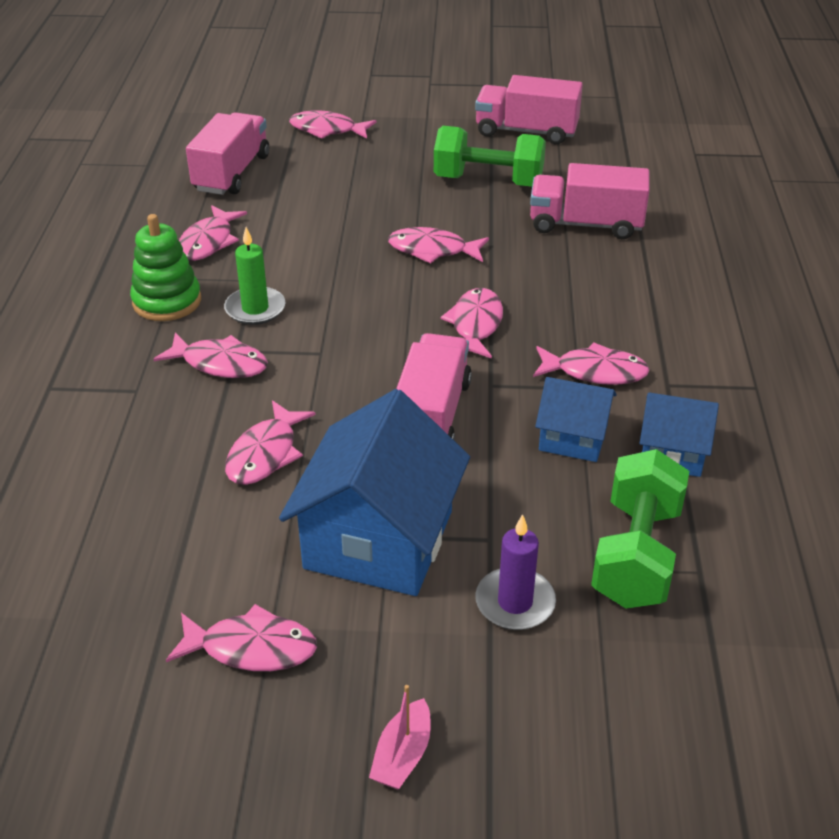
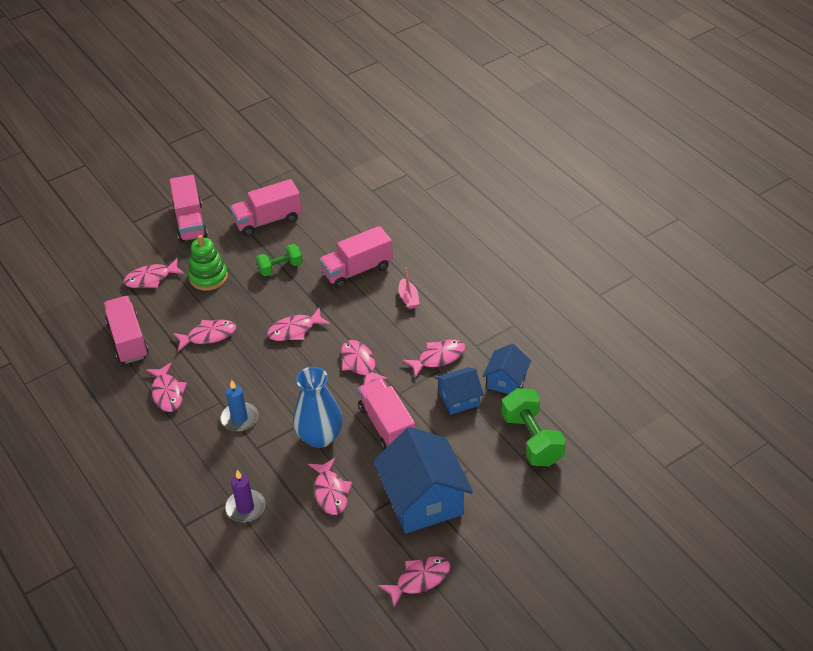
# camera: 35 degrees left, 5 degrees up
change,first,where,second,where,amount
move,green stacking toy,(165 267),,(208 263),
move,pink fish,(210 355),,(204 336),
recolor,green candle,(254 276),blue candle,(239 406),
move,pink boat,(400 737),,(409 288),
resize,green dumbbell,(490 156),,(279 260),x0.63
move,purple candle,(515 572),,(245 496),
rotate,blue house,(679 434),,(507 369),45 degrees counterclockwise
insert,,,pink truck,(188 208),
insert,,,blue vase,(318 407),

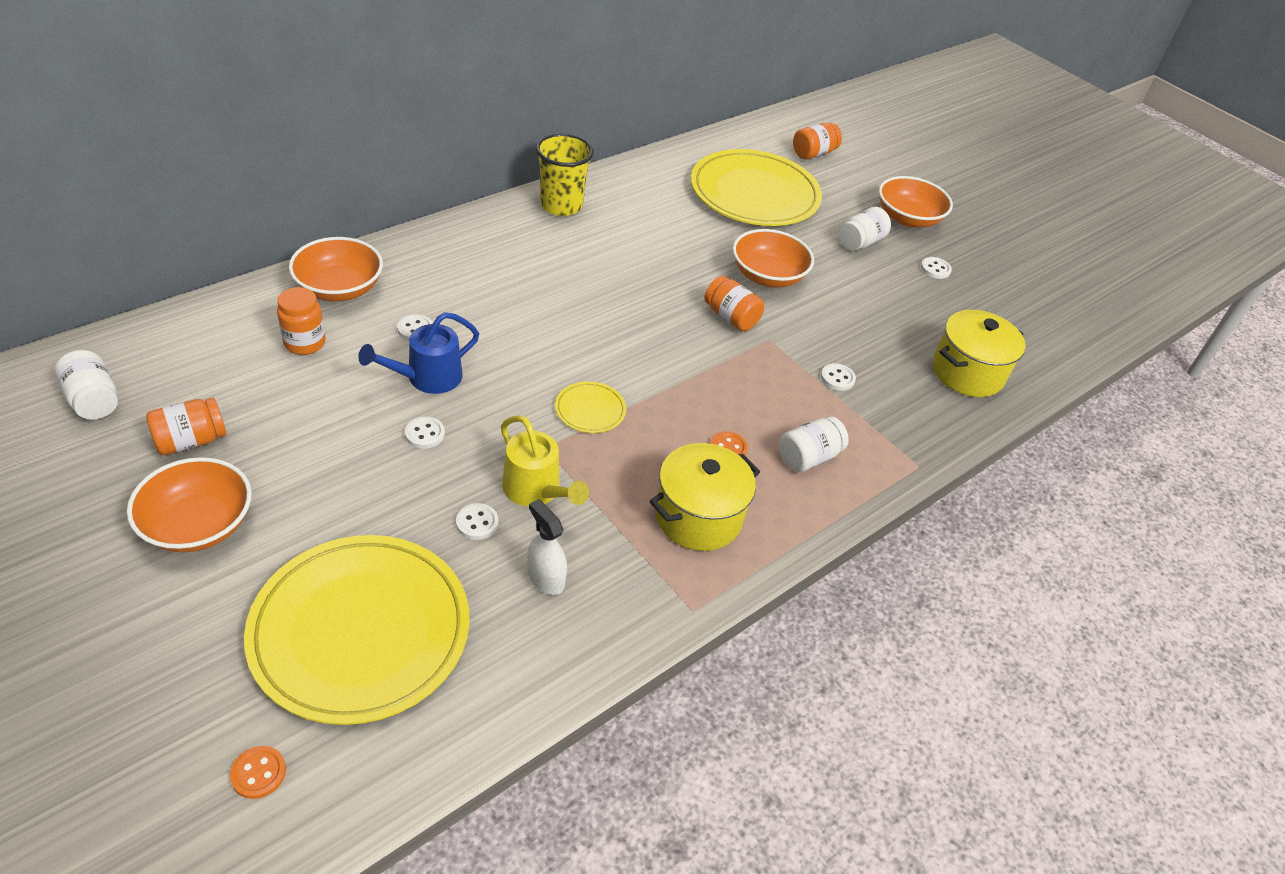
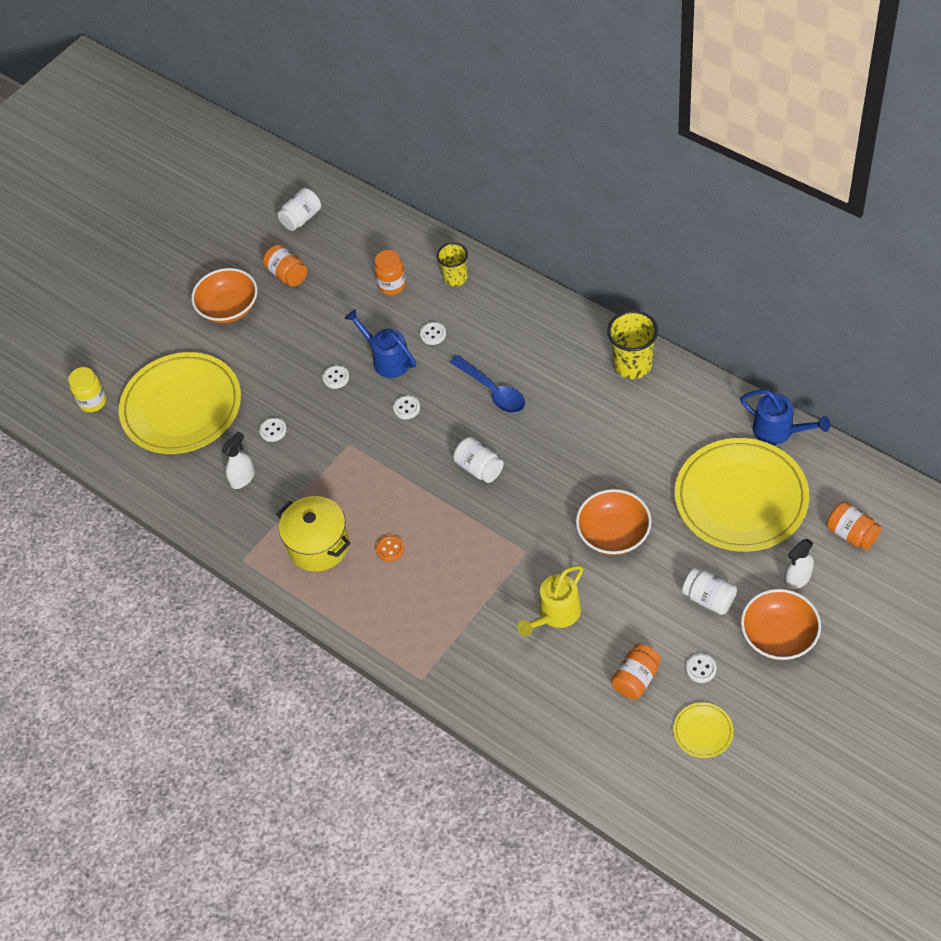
# camera: 90 degrees right, 10 degrees up
change,first,where,second,where,amount
replace,orange button,(258 772),yellow jar,(87 389),
replace,orange bowl,(336 269),yellow cup,(452 264),
move,yellow watering can,(545 461),,(550 600),
move,yellow plate,(590 407),,(703 730),
move,orange jar,(734 303),,(636 671),
move,white jar,(814 444),,(478 460),
move,white button,(838 377),,(406 407),
delete,yellow pot,(979 353),,,
insert,,,blue spoon,(487 384),
insert,,,blue watering can,(785 417),
insert,,,white spray bottle,(799 564),

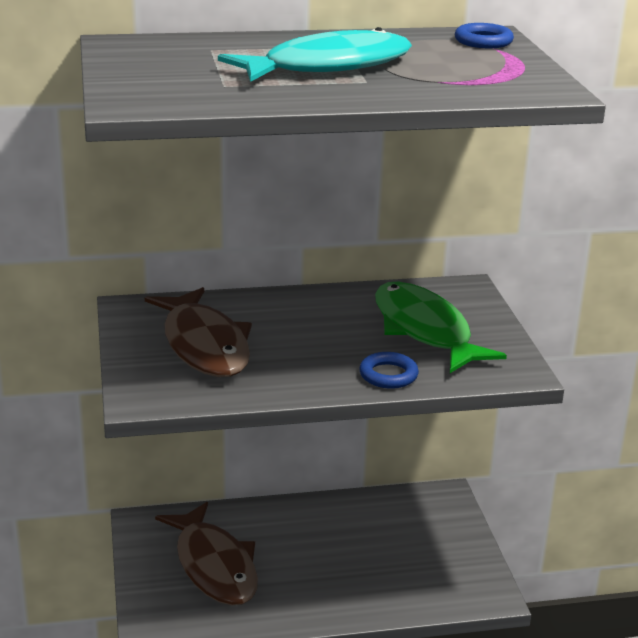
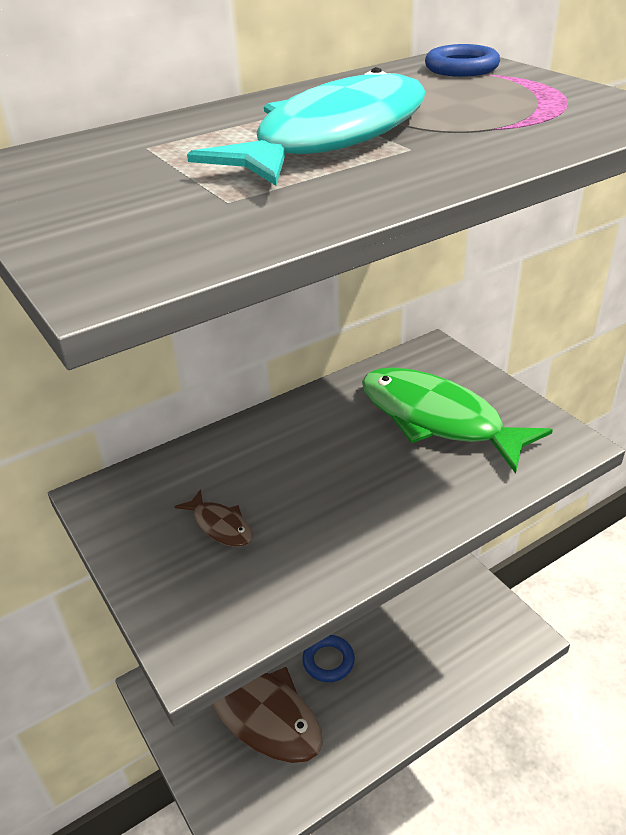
# camera: 20 degrees left, 10 degrees up
change,first,where,second,where,amount
resize,brown fish,(198 332),,(213 518),x0.42
move,blue ring,(389 370),,(328 658),

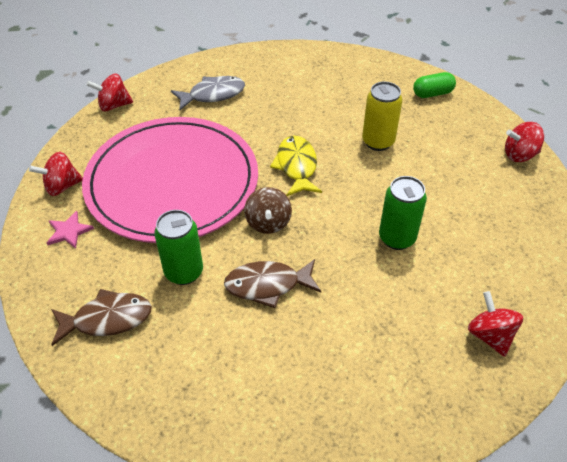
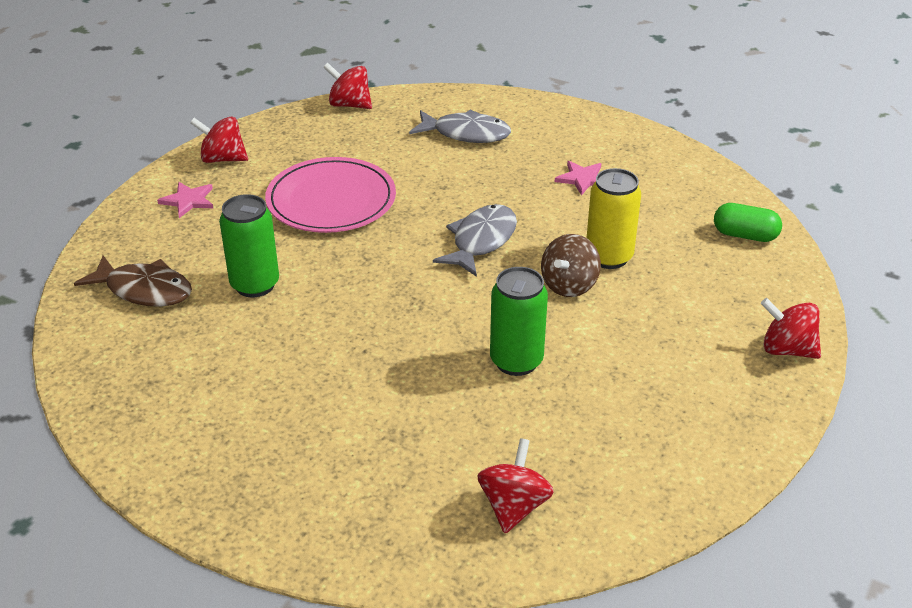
# camera: 35 degrees right, 10 degrees down
change,first,where,second,where,amount
resize,pink plate,(170 180),,(330 195),x0.58
delete,brown fish,(272 283),,,
move,brown spinning top,(268 210),,(571 265),
recolor,yellow fish,(296 166),grey fish,(475 240),
insert,,,pink star,(578 178),

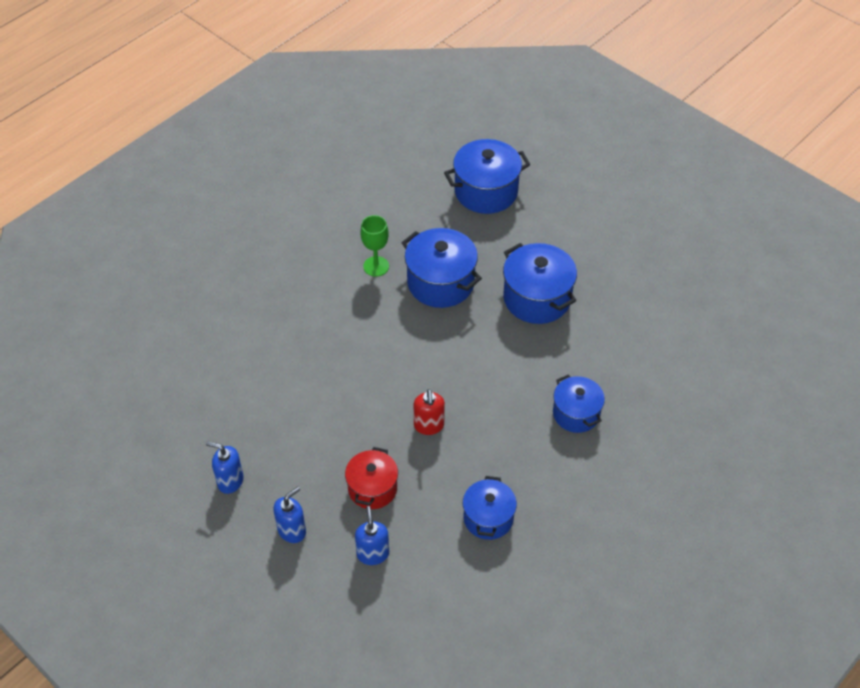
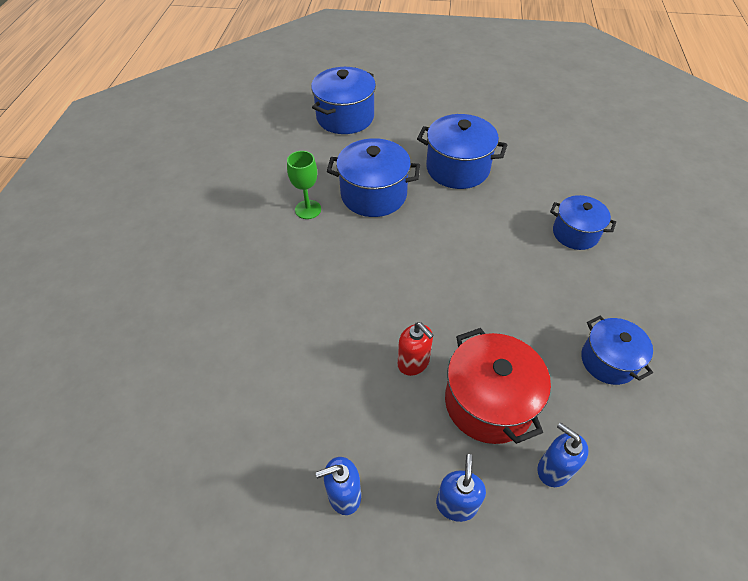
# camera: 35 degrees left, 0 degrees up
change,first,where,second,where,amount
resize,red pot,(371 478),,(498 386),x1.54
move,red soap dispenser,(429 412),,(416 349),

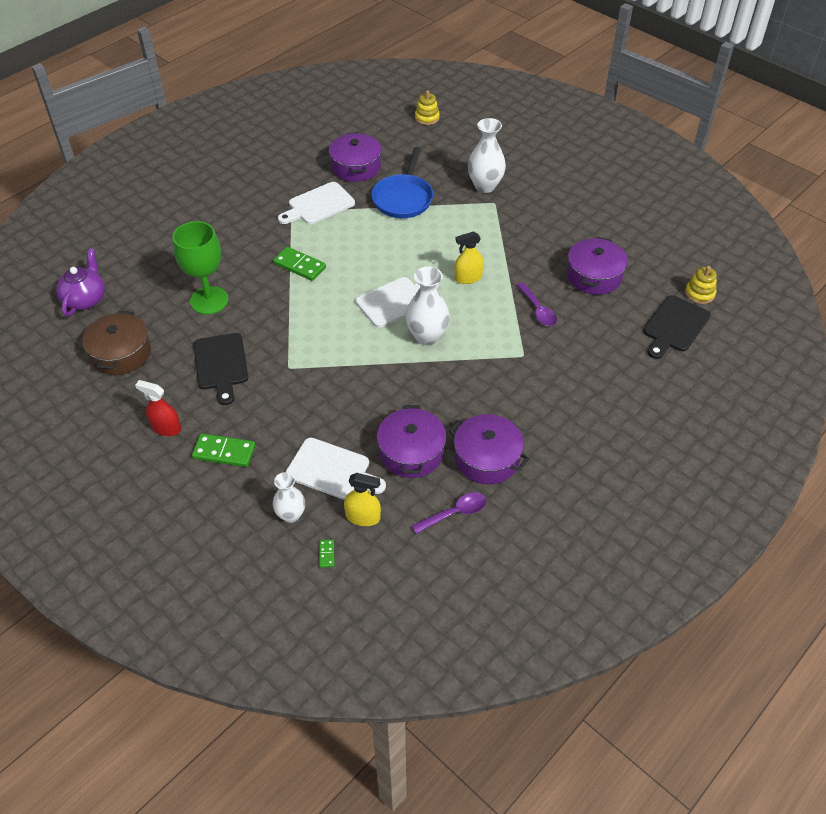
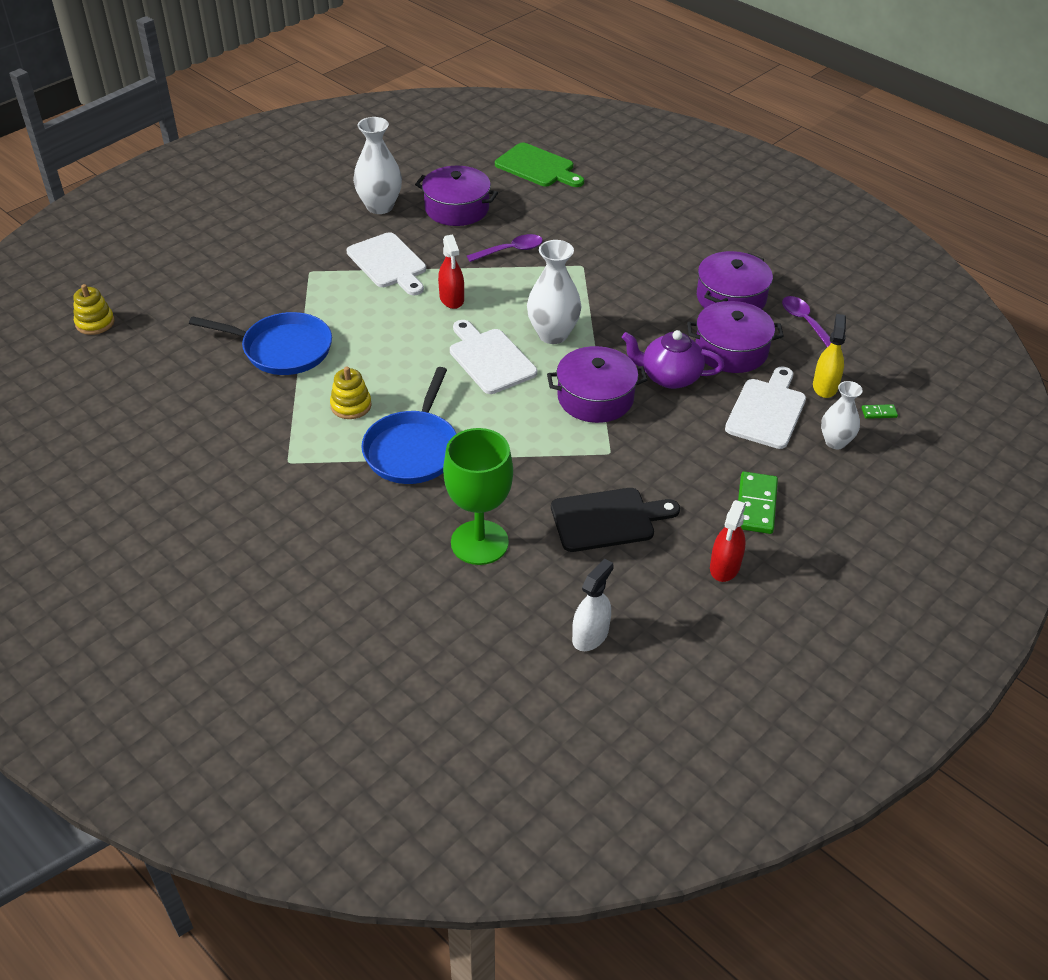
# camera: 90 degrees left, 5 degrees down
change,first,where,second,where,amount
move,purple teapot,(80 282),,(673 359),
replace,brown pot,(117 343),white spray bottle,(593 604),
replace,green domino,(299 264),blue pan,(409 425),
move,white cutting board,(316 203),,(386 263),
move,purple pot,(355 157),,(597 384),
recolor,yellow spray bottle,(469 257),red spray bottle,(451 272),
move,white vase,(487 155),,(377 165),
recolor,black cutting board,(677 327),green cutting board,(539 165),
move,yellow stacking toy,(701 285),,(351 392),

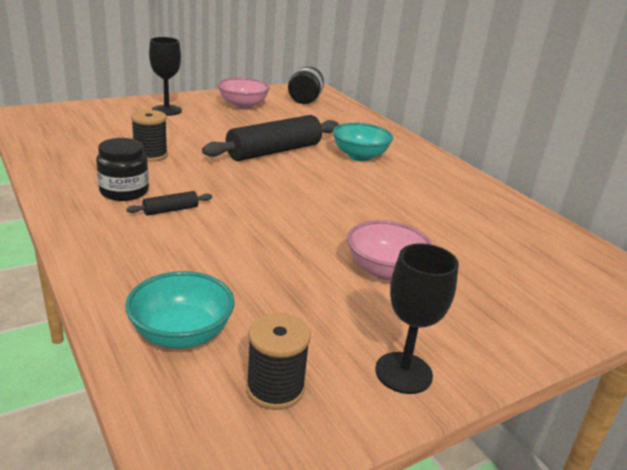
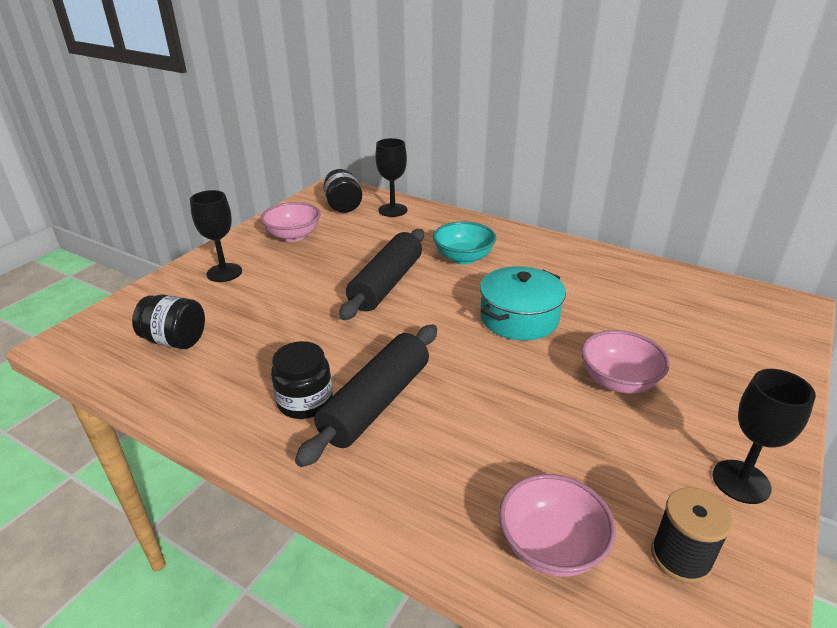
# camera: 25 degrees left, 5 degrees up
change,first,where,second,where,amount
recolor,turquoise bowl,(180 310),pink bowl,(557 525),
resize,black rolling pin,(169 203),,(366 396),x2.32
delete,black spool,(149 136),,,
insert,,,black jar,(168 321),
insert,,,black goblet,(391 177),
insert,,,turquoise pot,(523 303),

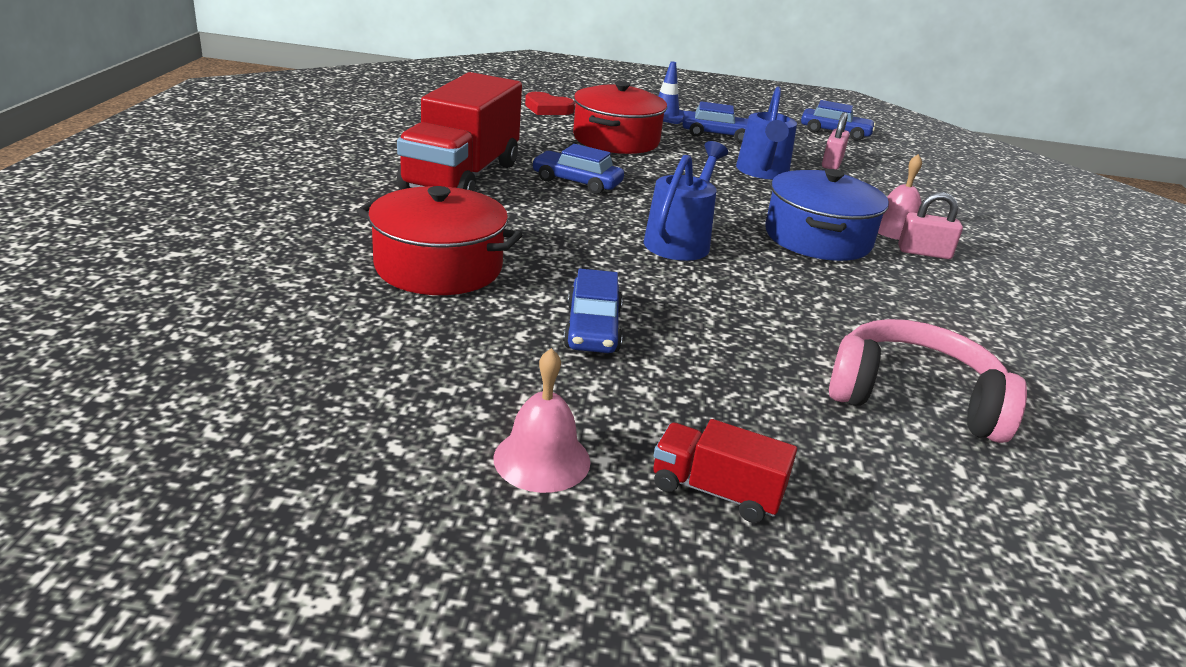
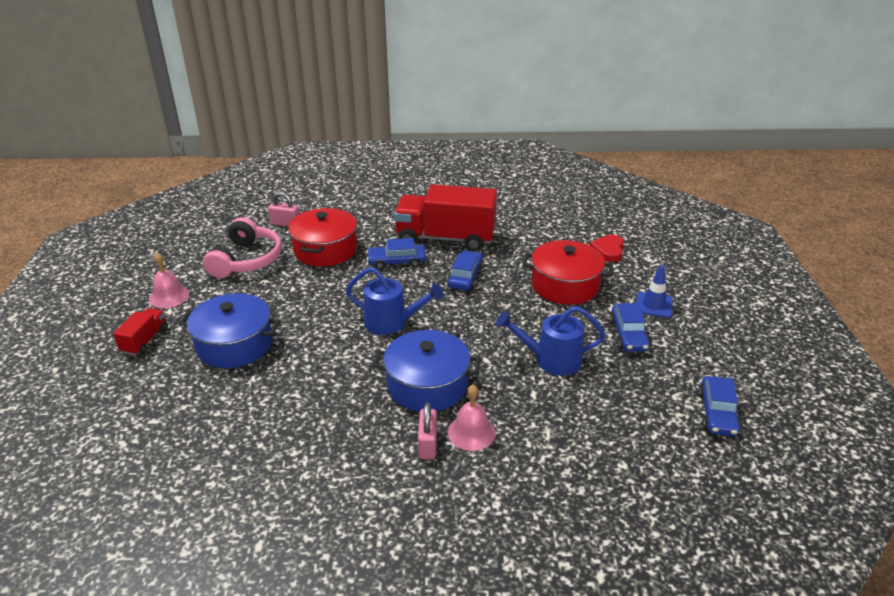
# camera: 85 degrees right, 5 degrees up
change,first,where,second,where,amount
move,blue car,(593 311),,(396 254),
move,pink padlock,(835 141),,(283 209),
move,pink headphones,(928 381),,(242 247),
insert,,,blue pot,(229 330),

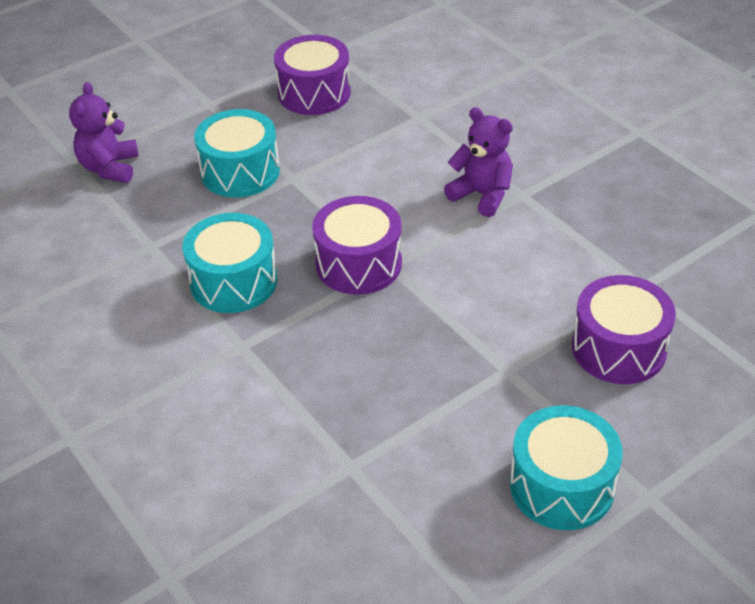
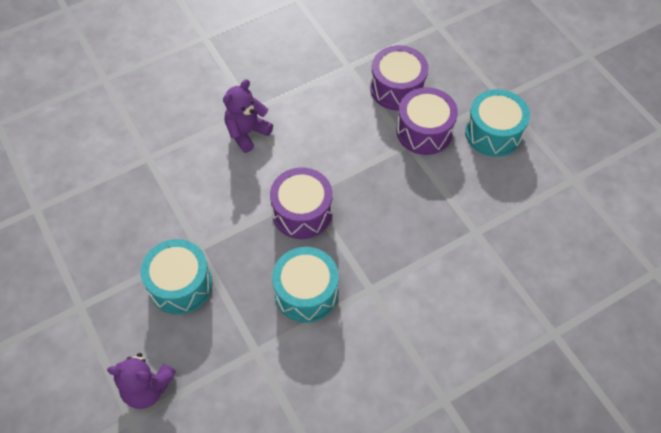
# camera: 85 degrees left, 15 degrees up
change,first,where,second,where,amount
move,purple drum,(312 75),,(427 121),

